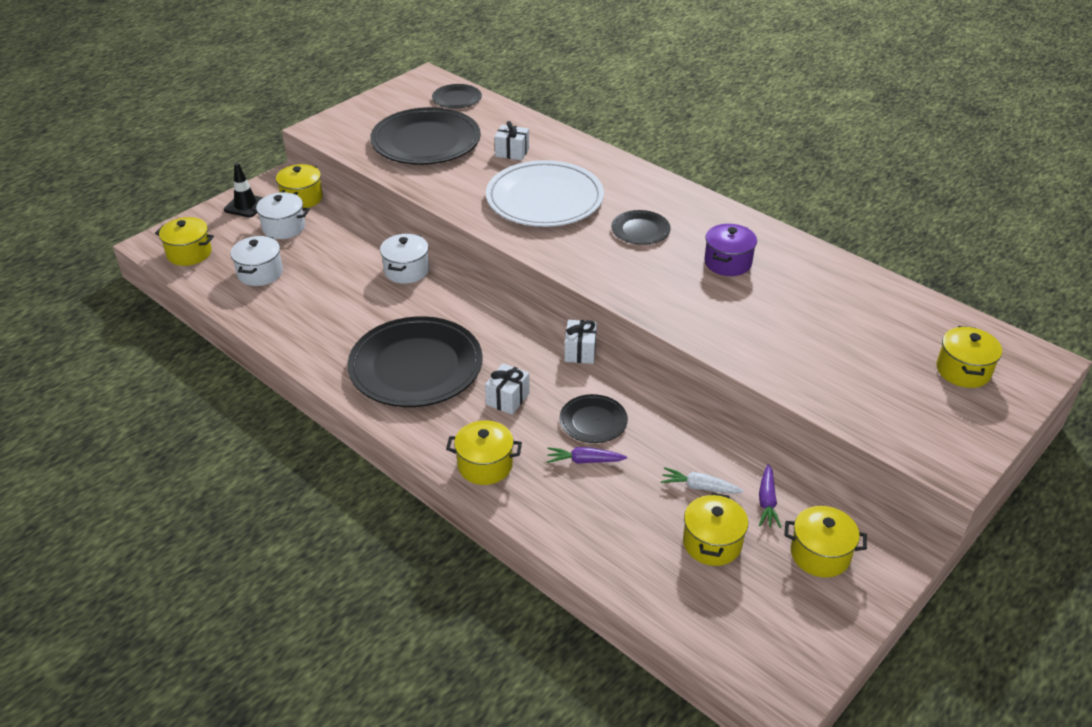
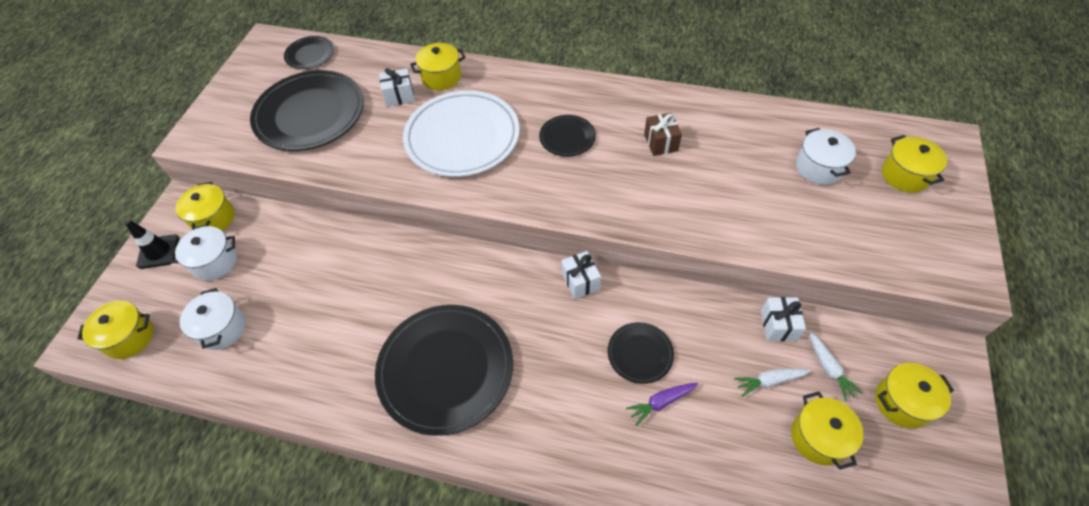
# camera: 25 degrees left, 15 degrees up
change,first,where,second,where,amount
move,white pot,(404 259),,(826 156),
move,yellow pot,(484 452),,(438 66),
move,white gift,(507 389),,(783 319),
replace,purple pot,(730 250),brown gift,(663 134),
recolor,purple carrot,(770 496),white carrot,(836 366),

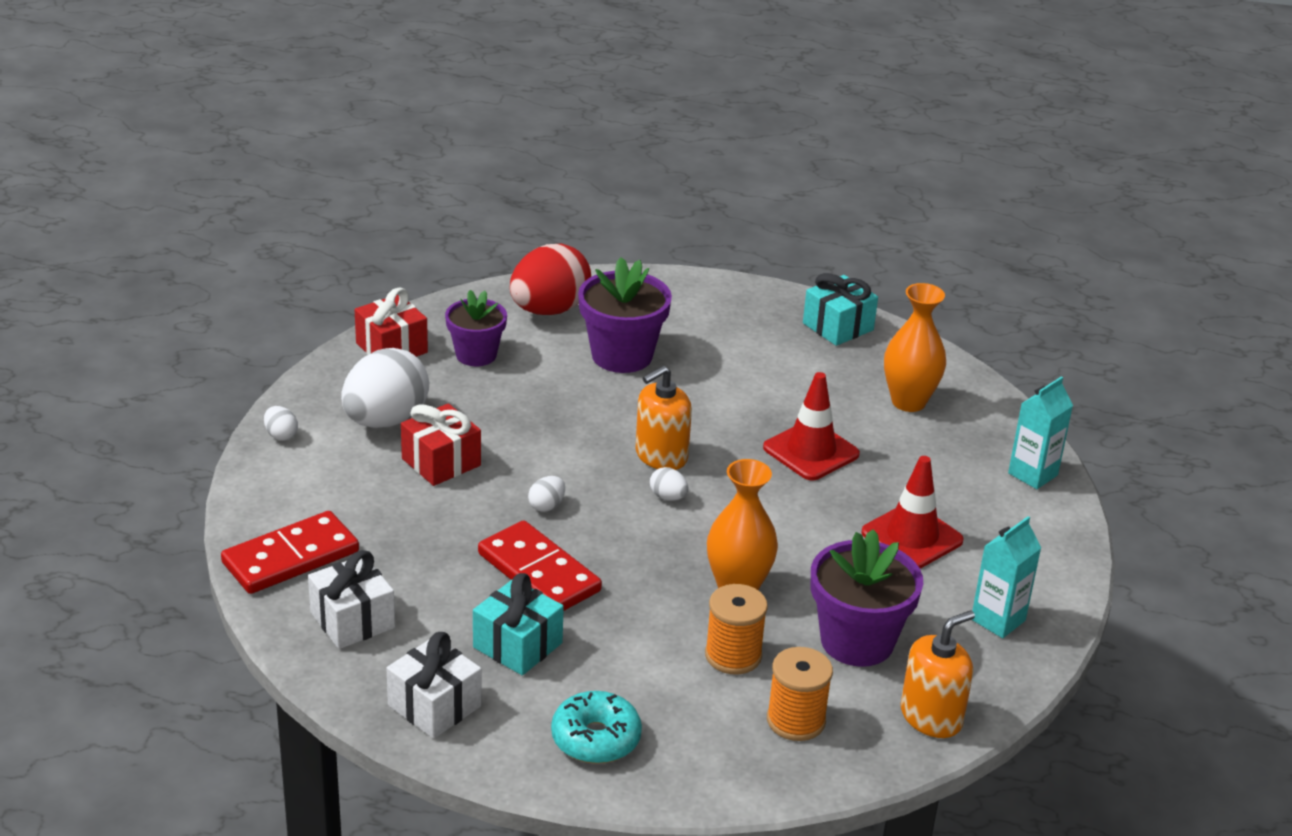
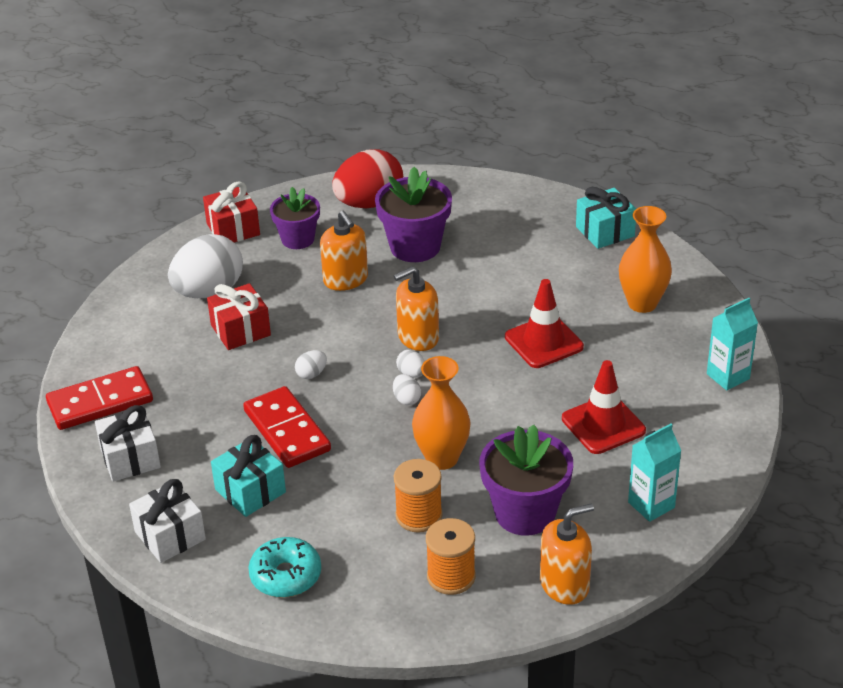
# camera: 15 degrees right, 5 degrees up
change,first,where,second,where,amount
move,white egg,(281 423),,(407 389),
insert,,,orange soap dispenser,(344 251),

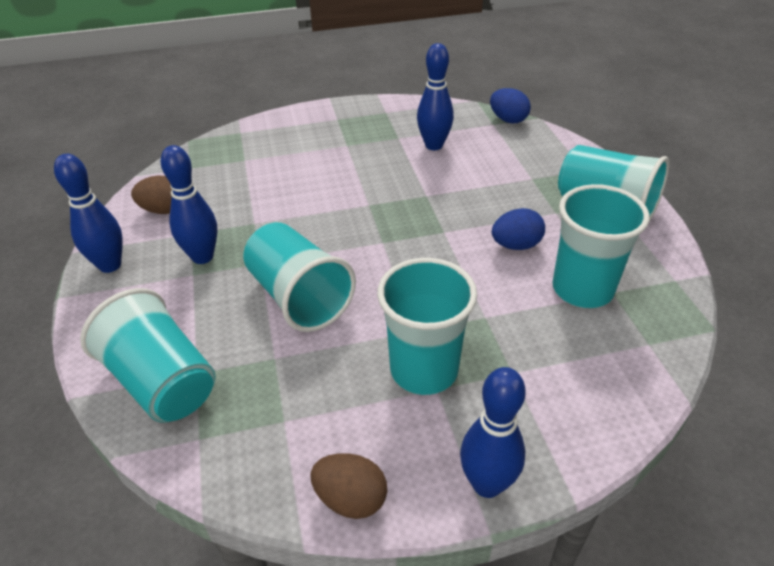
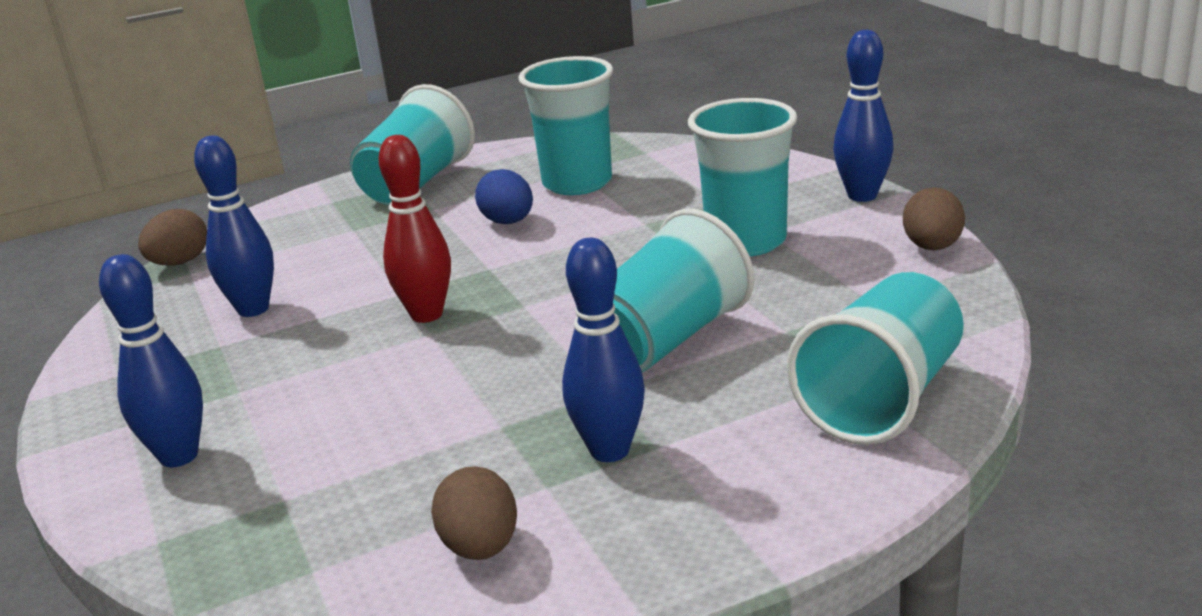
# camera: 100 degrees left, 15 degrees down
change,first,where,second,where,amount
move,blue bowling pin,(88 213),,(151 360),
recolor,blue egg,(510 105),brown egg,(172 237),
insert,,,red bowling pin,(414 229),

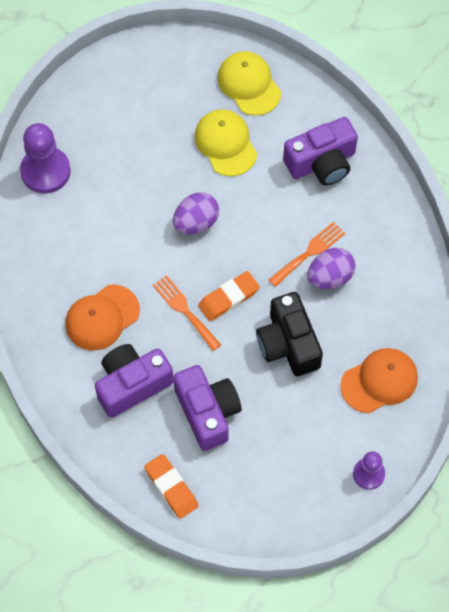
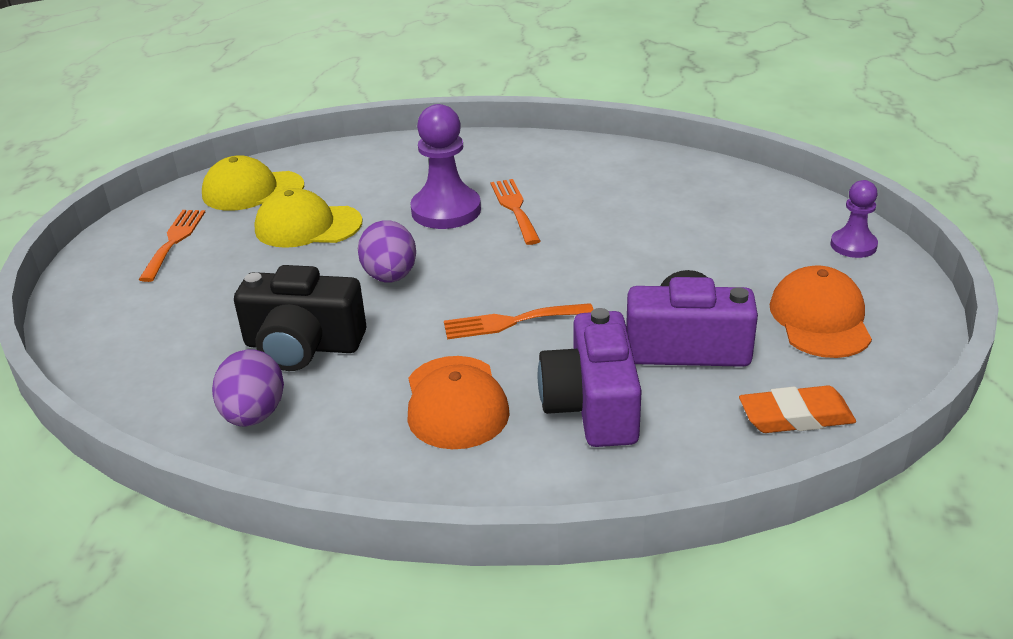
# camera: 60 degrees left, 30 degrees down
change,first,where,second,where,amount
move,purple pawn,(45 158),,(445 166),
delete,orange eraser,(229 296),,,
move,black camera,(289 334),,(300 318),
delete,purple camera,(320 151),,,
move,purple egg,(331 268),,(248 388),
move,orange cap,(379 380),,(821 311),
insert,,,orange fork,(172 246),

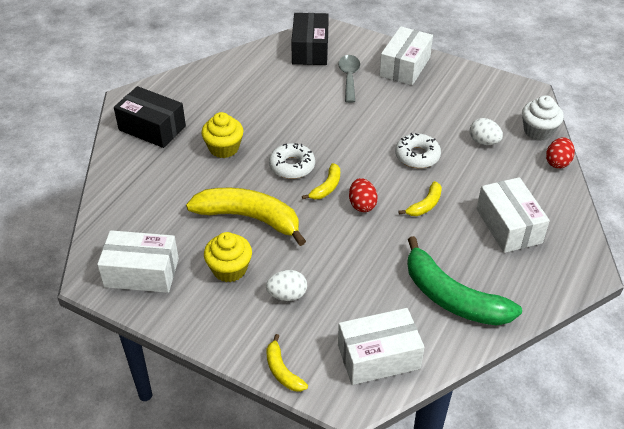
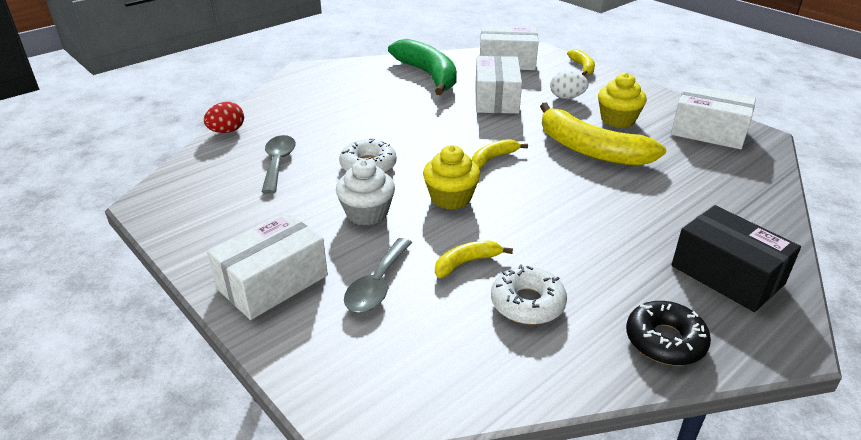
# camera: 160 degrees left, 10 degrees down
change,first,where,second,where,amount
move,yellow cupcake,(222 135),,(451 177),
move,white donut,(292 161),,(529 294),
delete,black box,(310 39),,,
delete,red egg,(363 195),,,
move,yellow banana,(420 198),,(474 259),
replace,white egg,(486 131),grey spoon,(278 164),
move,white box,(513 215),,(498 85),
move,white cupcake,(543 118),,(365 192),
insert,,,black donut,(668 333),

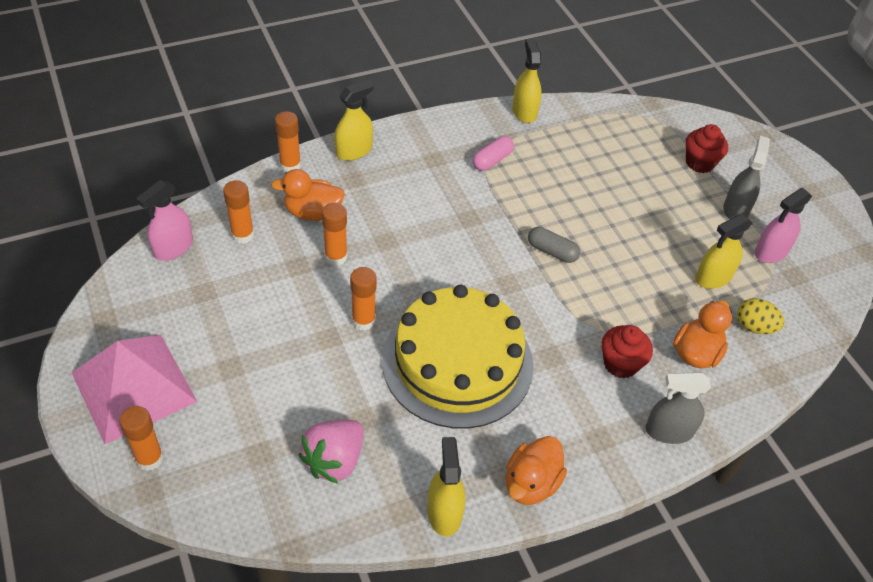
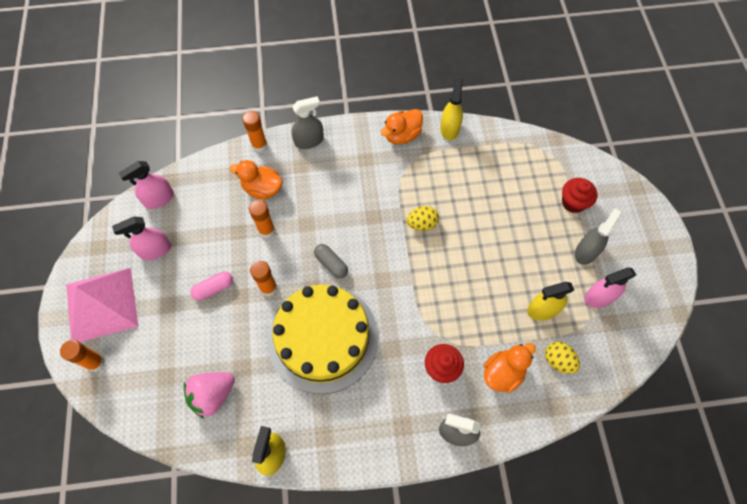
# camera: 20 degrees right, 15 degrees up
change,first,where,second,where,amount
delete,orange glue stick,(238 212),,,
recolor,yellow spray bottle,(354 120),grey spray bottle,(308 122),
move,pink capsule,(493 153),,(211 286),
move,orange duck,(536 470),,(402 127),
move,grey capsule,(554 245),,(331 261),
insert,,,pink spray bottle,(141 238),
insert,,,yellow egg,(422 218),

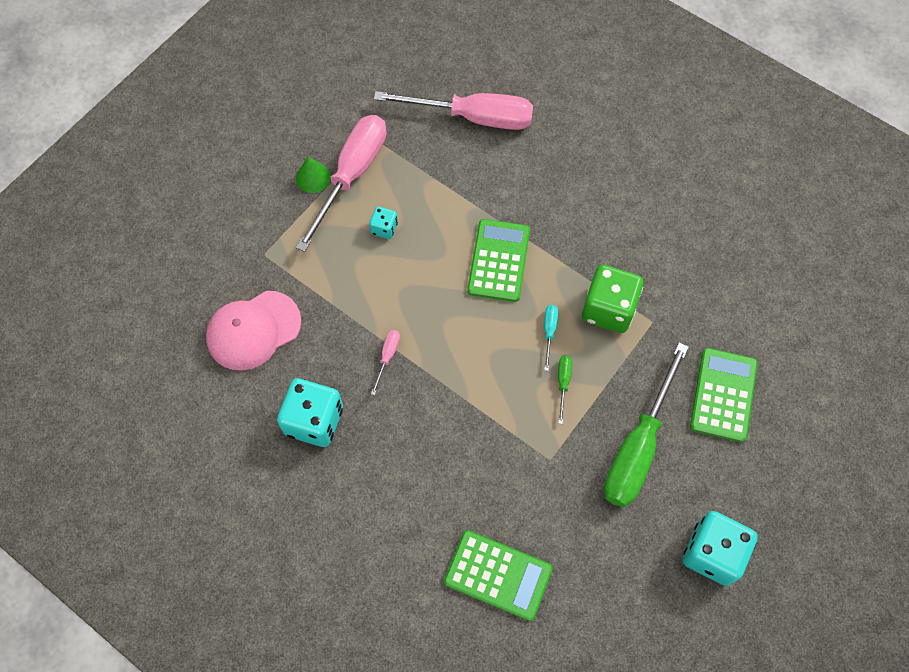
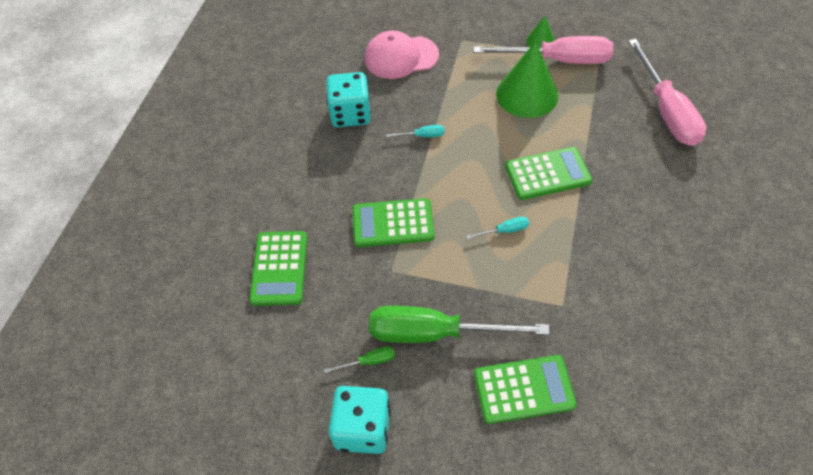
# camera: 70 degrees right, 10 degrees down
change,first,where,second,where,amount
rotate,pink cap,(253 331),,(402 55),45 degrees counterclockwise
replace,turquoise dice,(383 223),green cone,(527 79),
recolor,pink screwdriver,(385 362),turquoise screwdriver,(415 131),
move,green screwdriver,(565 389),,(359 359),
delete,green dice,(612 299),,,
insert,,,green calculator,(394 222),

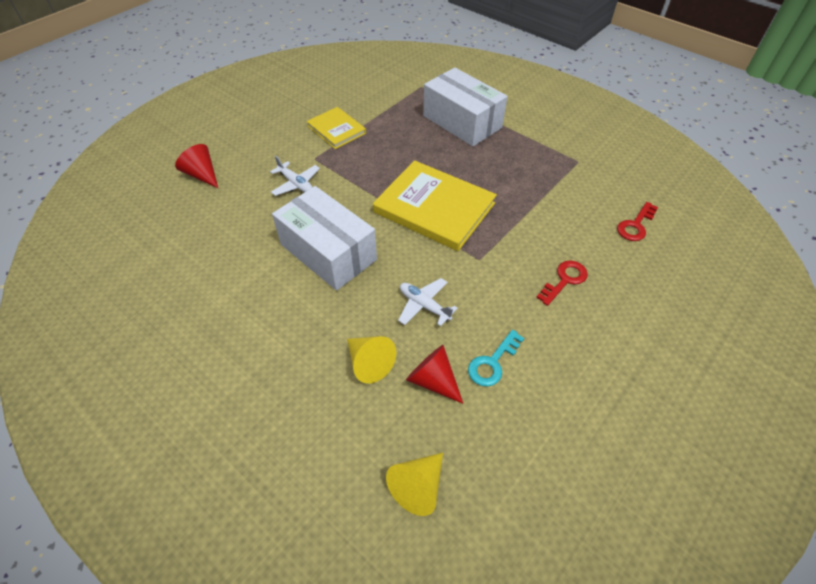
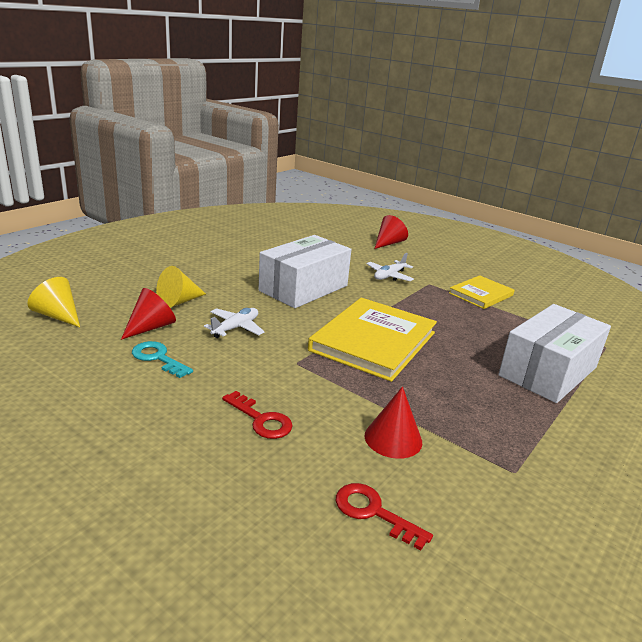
# camera: 85 degrees right, 25 degrees down
change,first,where,second,where,amount
insert,,,red cone,(393 422),

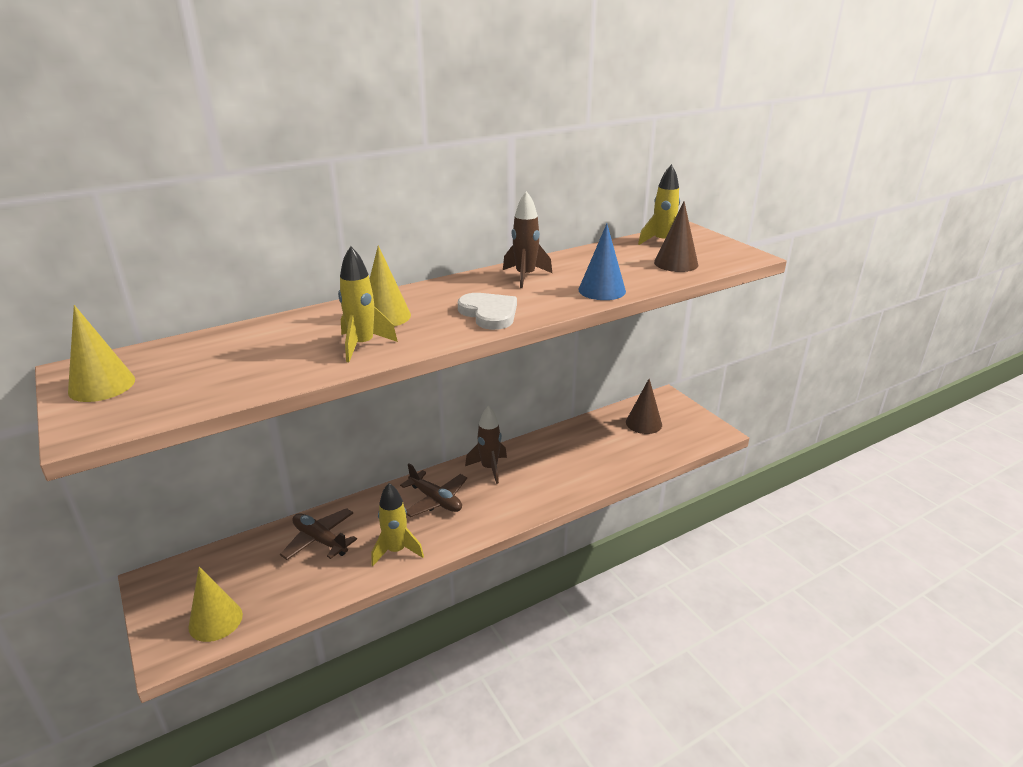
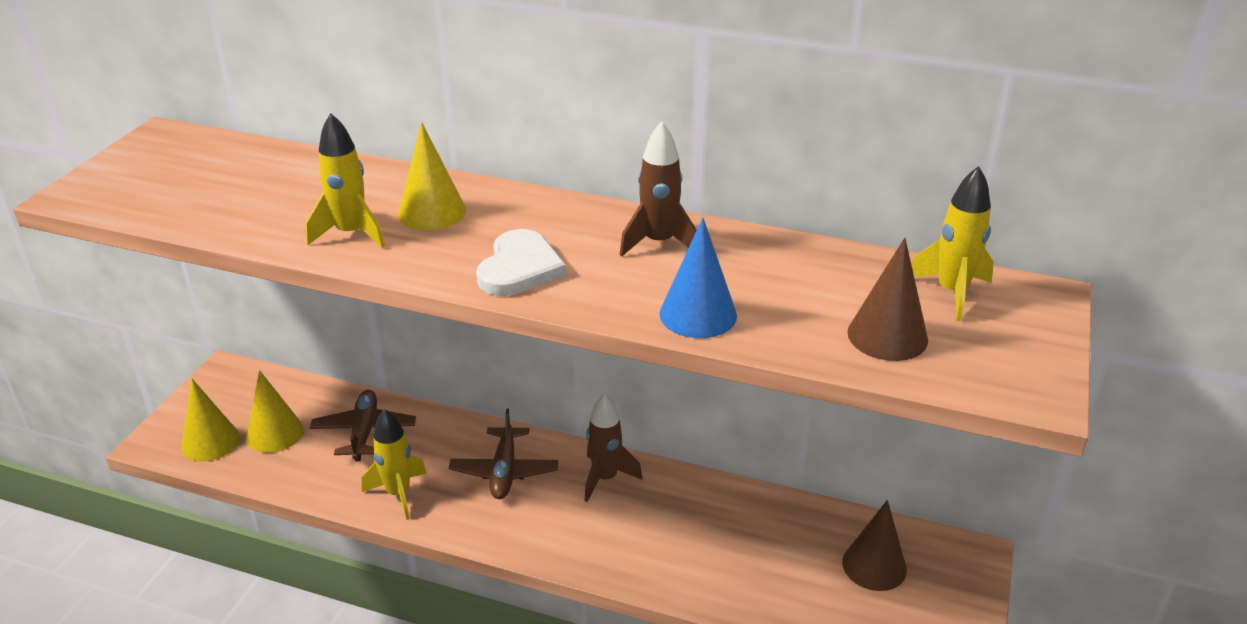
# camera: 50 degrees right, 5 degrees up
change,first,where,second,where,amount
move,yellow cone,(101 353),,(275 411),

